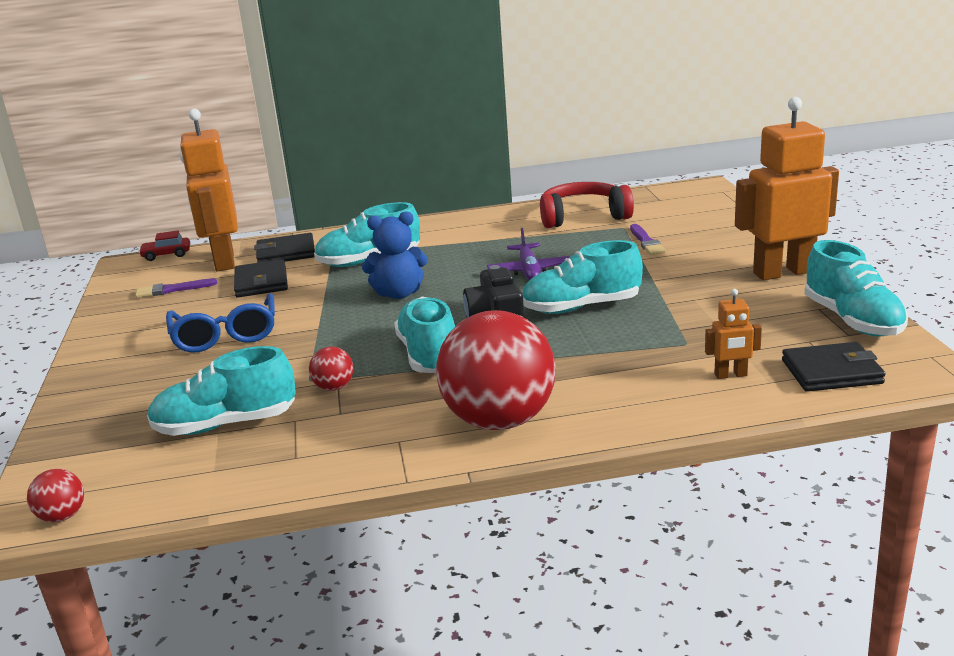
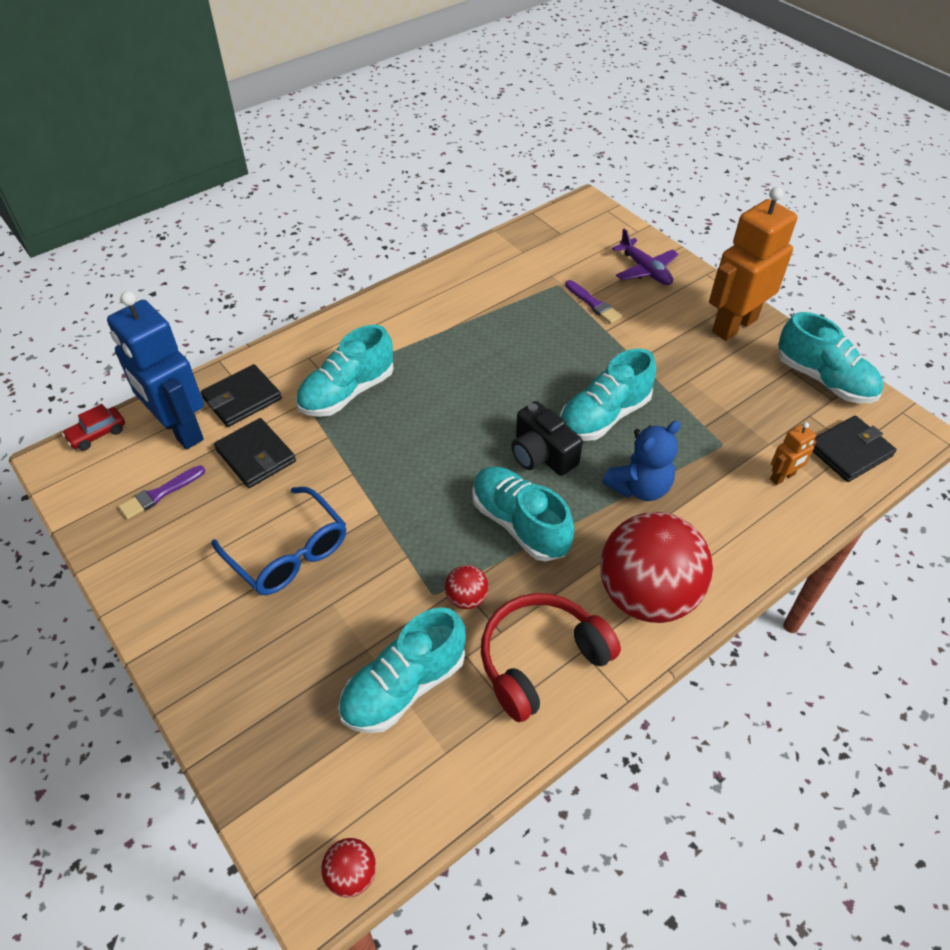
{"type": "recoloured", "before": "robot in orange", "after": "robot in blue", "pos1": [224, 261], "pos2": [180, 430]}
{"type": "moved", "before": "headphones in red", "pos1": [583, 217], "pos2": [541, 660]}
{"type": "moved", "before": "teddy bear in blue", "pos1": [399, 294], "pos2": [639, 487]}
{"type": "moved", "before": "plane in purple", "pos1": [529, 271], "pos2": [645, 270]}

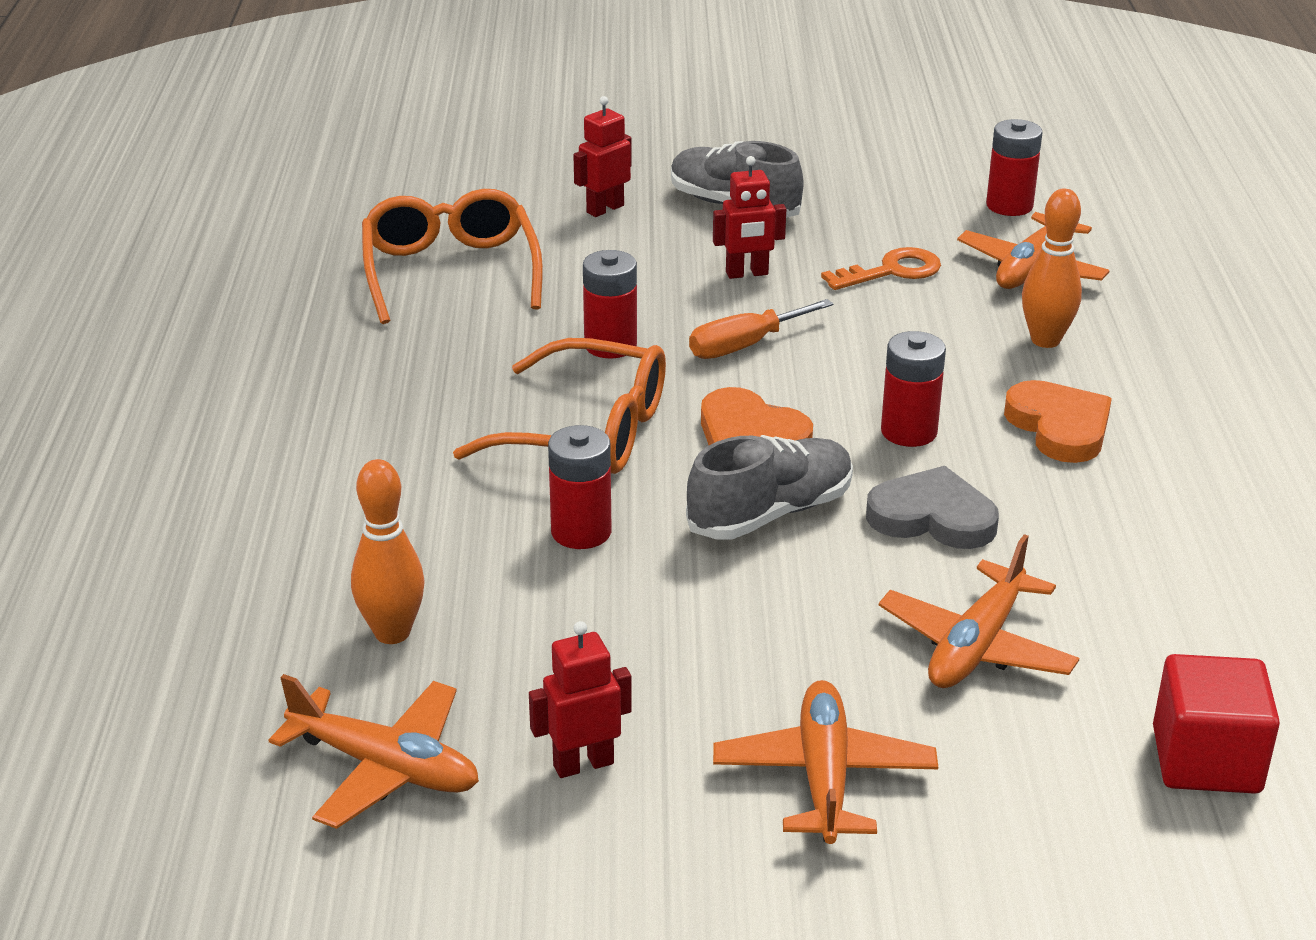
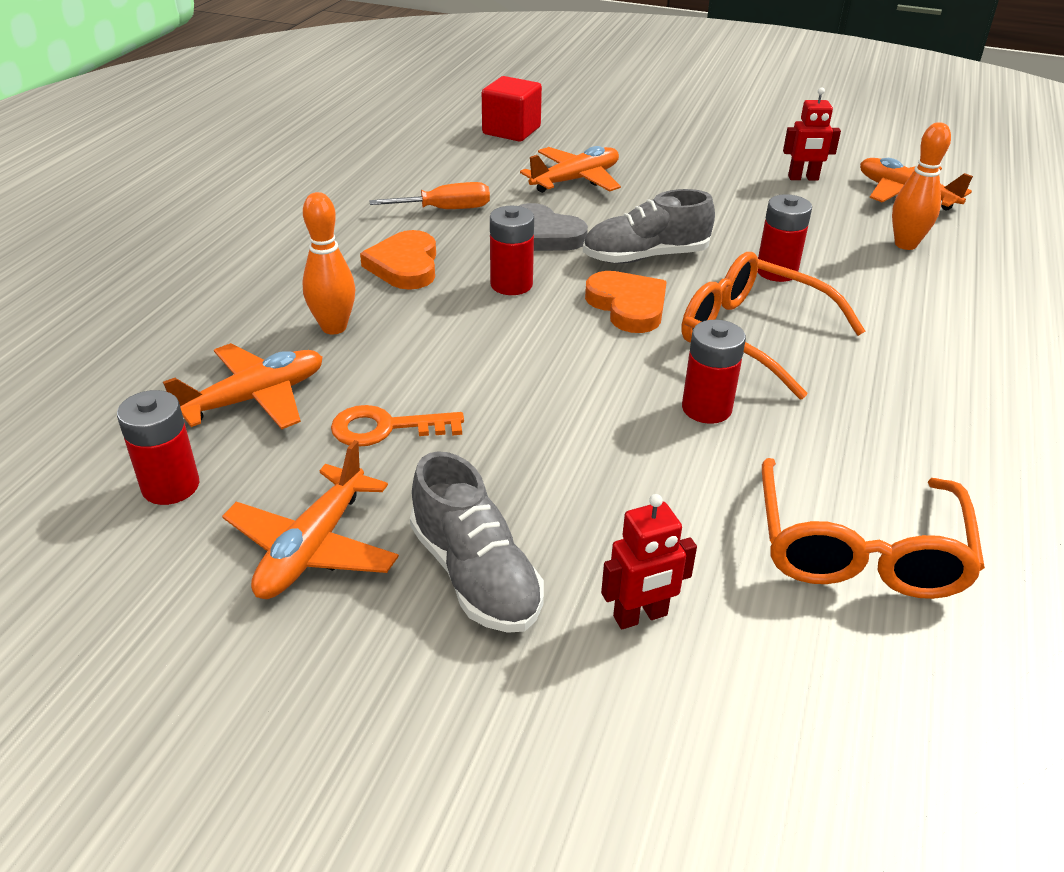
{"type": "removed", "before": "robot in red", "pos1": [747, 274]}
{"type": "moved", "before": "screwdriver in orange", "pos1": [744, 346], "pos2": [446, 209]}
{"type": "moved", "before": "plane in orange", "pos1": [823, 776], "pos2": [313, 547]}

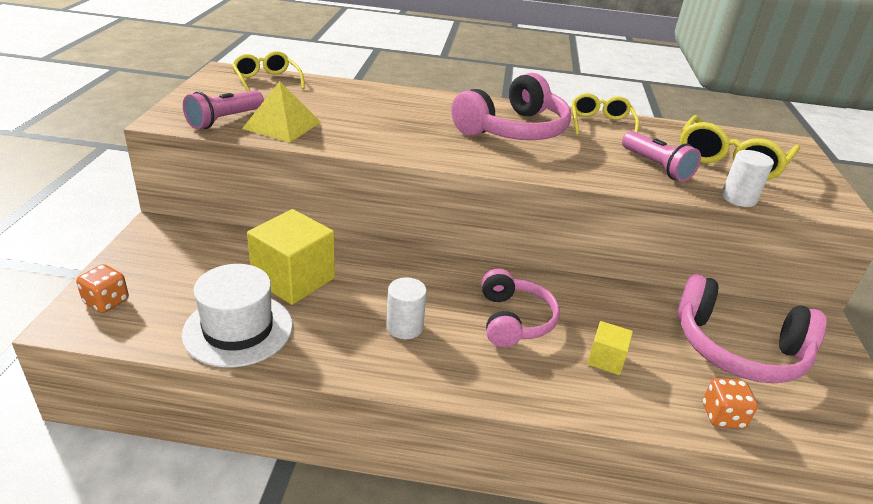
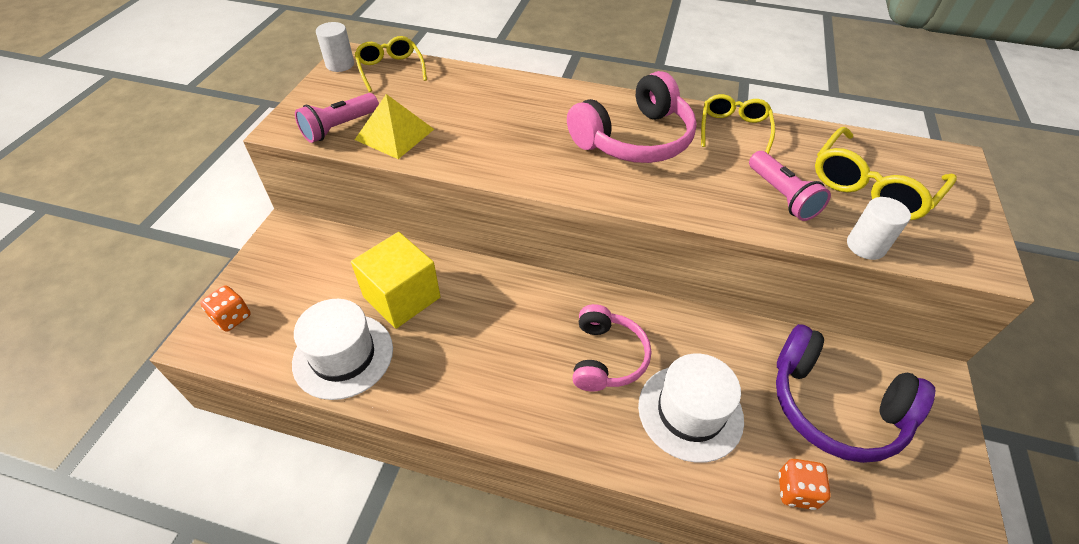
{"type": "recoloured", "before": "headphones in pink", "after": "headphones in purple", "pos1": [738, 349], "pos2": [834, 407]}
{"type": "moved", "before": "cylinder in white", "pos1": [404, 327], "pos2": [340, 64]}
{"type": "replaced", "before": "cube in yellow", "after": "hat in white", "pos1": [606, 359], "pos2": [690, 412]}

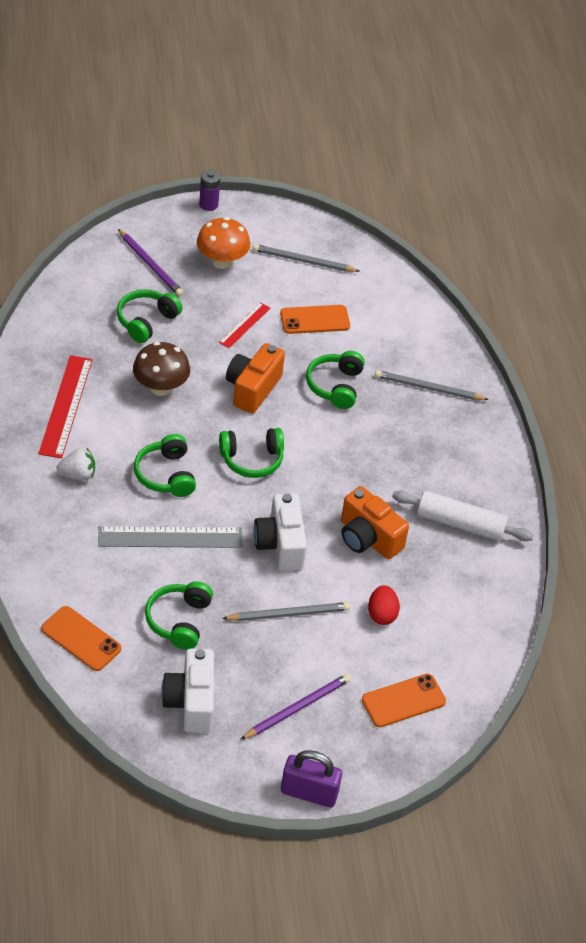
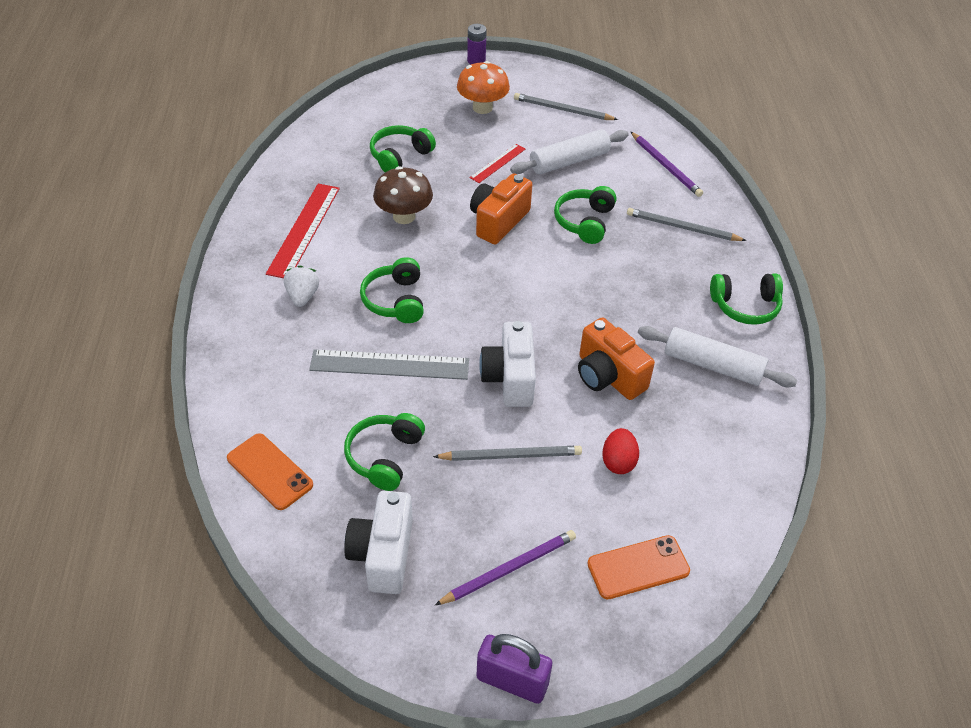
{"type": "moved", "before": "pencil in purple", "pos1": [150, 265], "pos2": [666, 166]}
{"type": "replaced", "before": "phone in orange", "after": "rolling pin in white", "pos1": [315, 320], "pos2": [569, 161]}
{"type": "moved", "before": "headphones in green", "pos1": [252, 459], "pos2": [745, 306]}
{"type": "turned", "before": "strawberry in white", "pos1": [78, 475], "pos2": [302, 296], "turn": -90}

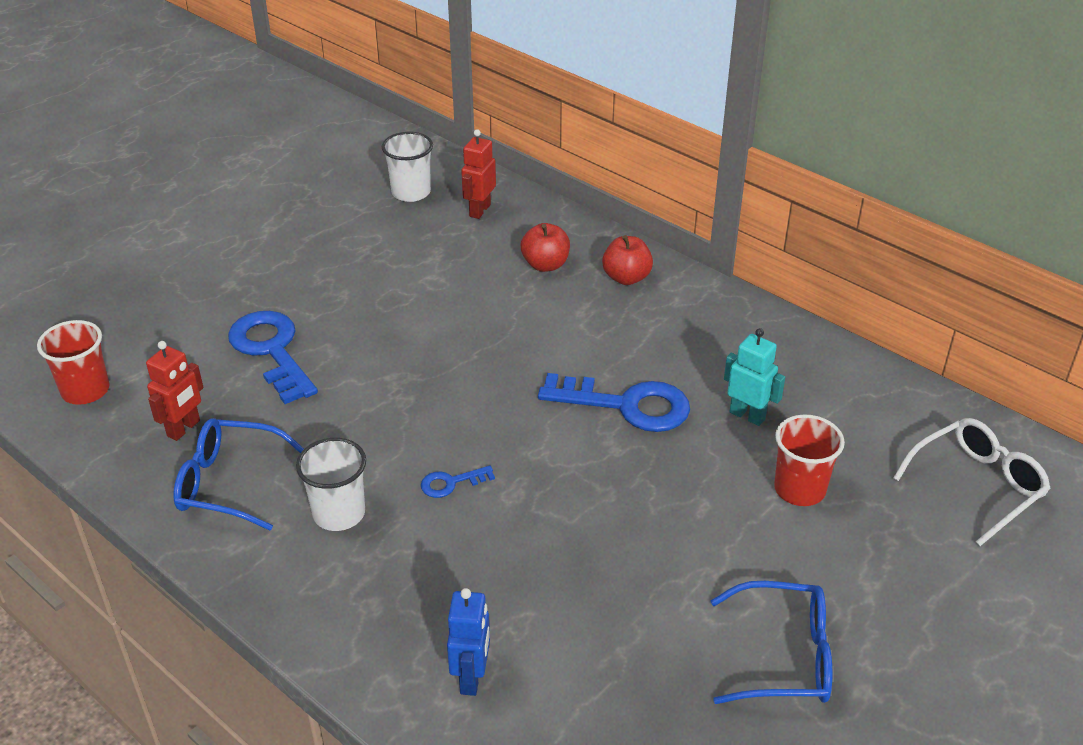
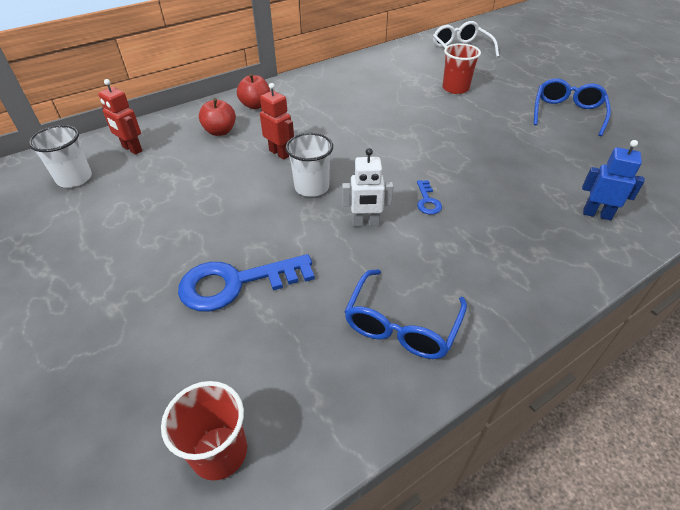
{"type": "removed", "before": "robot in turquoise", "pos1": [747, 415]}
{"type": "moved", "before": "robot in red", "pos1": [184, 429], "pos2": [279, 153]}
{"type": "removed", "before": "key in blue", "pos1": [627, 405]}
{"type": "moved", "before": "cup in white", "pos1": [339, 513], "pos2": [311, 187]}
{"type": "added", "after": "robot in white", "pos2": [365, 223]}

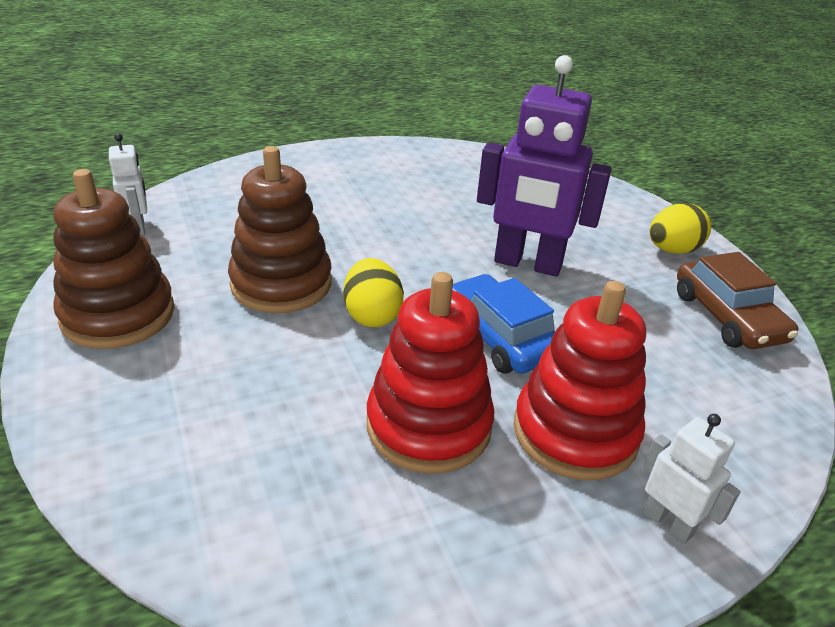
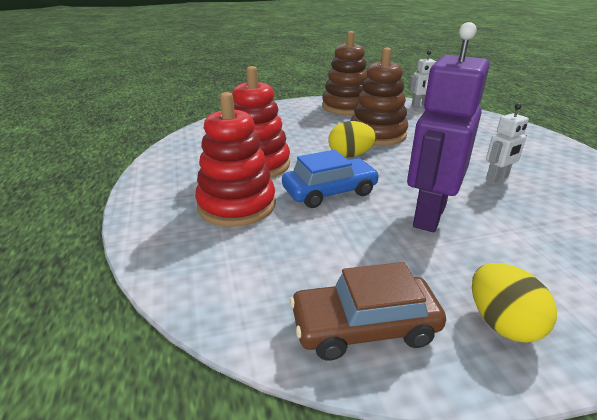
{"type": "moved", "before": "robot in white", "pos1": [668, 523], "pos2": [497, 178]}

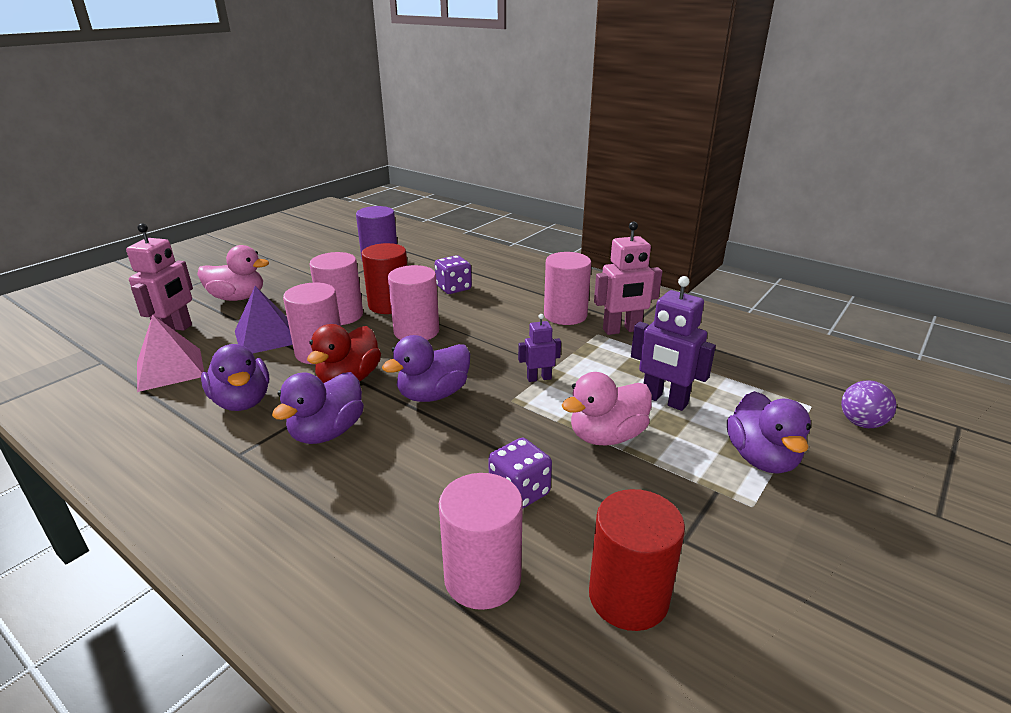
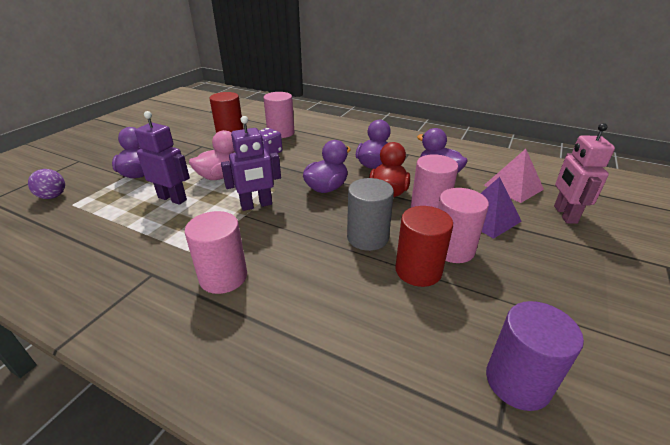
{"type": "removed", "before": "robot in pink", "pos1": [622, 330]}
{"type": "removed", "before": "duck in pink", "pos1": [237, 298]}
{"type": "removed", "before": "dice in purple", "pos1": [453, 288]}
{"type": "recoloured", "before": "cylinder in pink", "after": "cylinder in grey", "pos1": [416, 331], "pos2": [367, 237]}
{"type": "resized", "before": "robot in purple", "pos1": [539, 378], "pos2": [256, 205], "scale": 1.76}

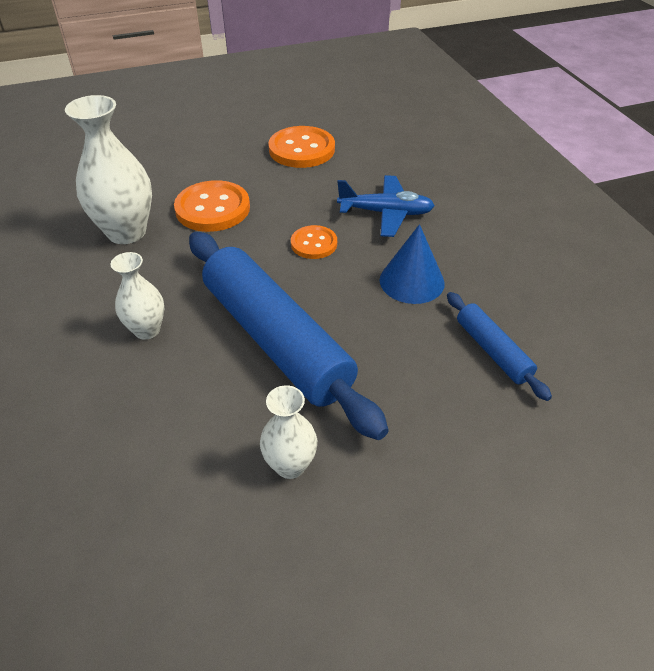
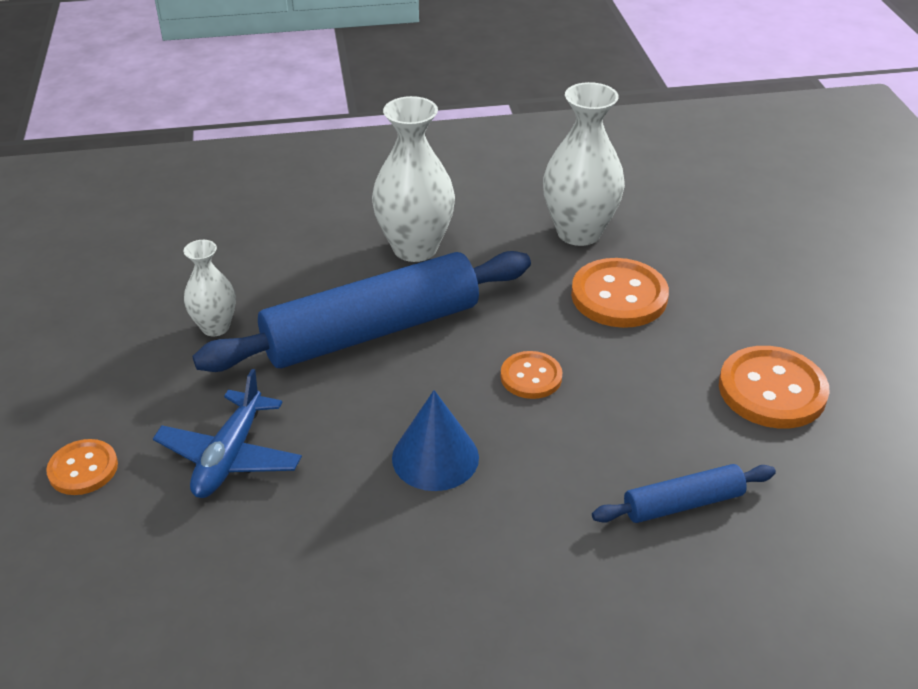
{"type": "moved", "before": "plane in blue", "pos1": [386, 213], "pos2": [230, 456]}
{"type": "resized", "before": "vase in white", "pos1": [147, 330], "pos2": [415, 248], "scale": 1.75}
{"type": "moved", "before": "rolling pin in blue", "pos1": [492, 351], "pos2": [682, 503]}
{"type": "added", "after": "button in orange", "pos2": [83, 469]}

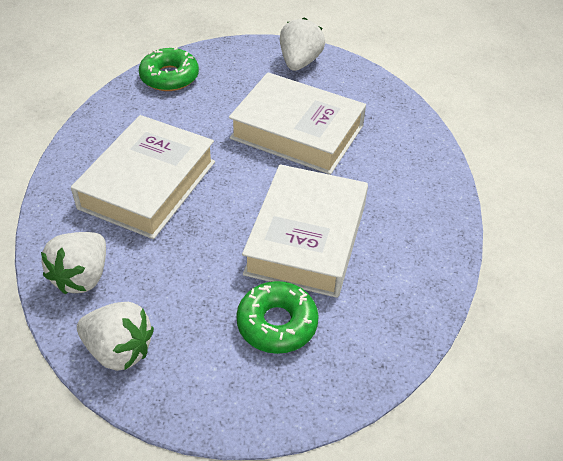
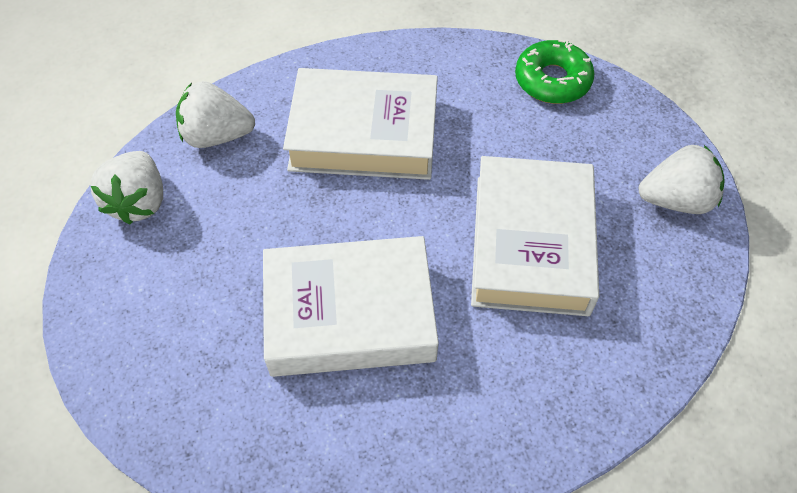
{"type": "removed", "before": "donut in green", "pos1": [277, 323]}

